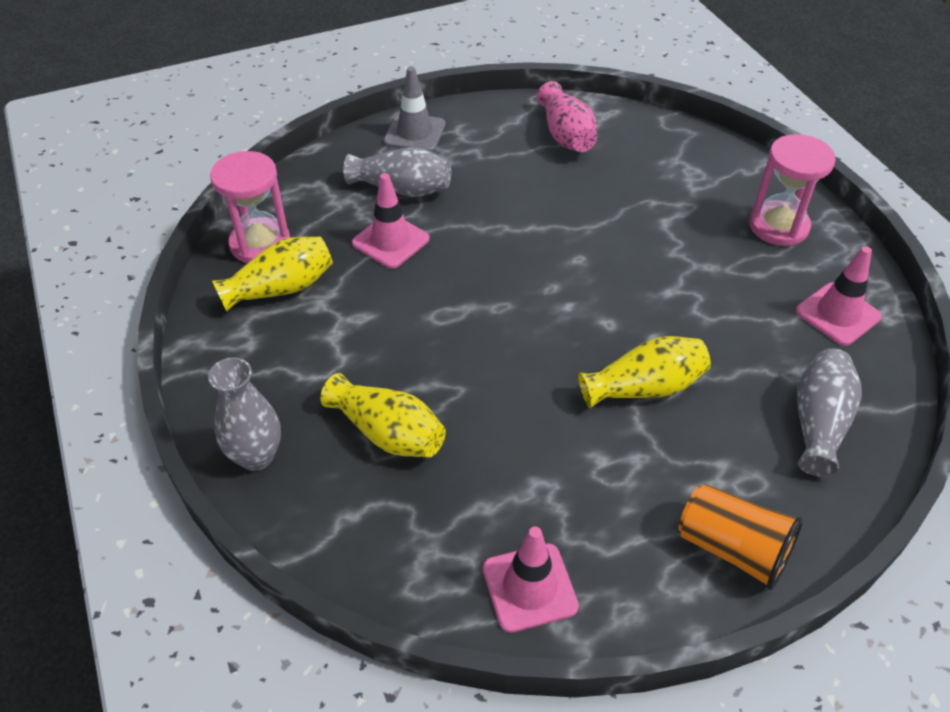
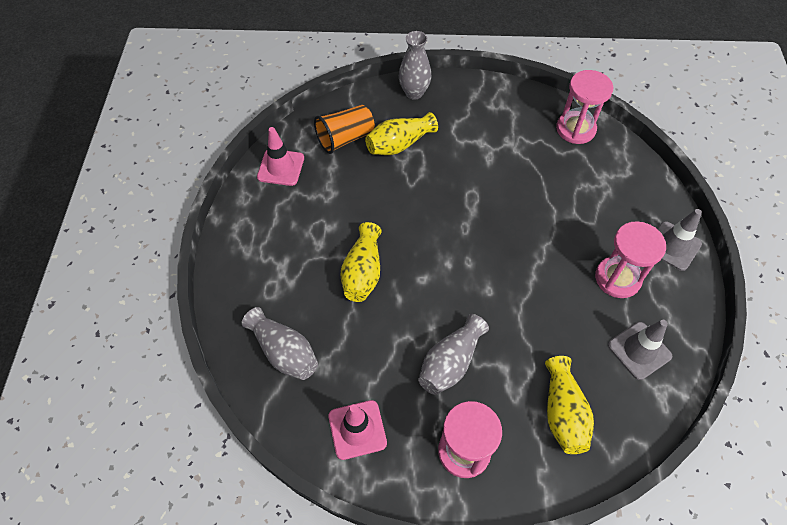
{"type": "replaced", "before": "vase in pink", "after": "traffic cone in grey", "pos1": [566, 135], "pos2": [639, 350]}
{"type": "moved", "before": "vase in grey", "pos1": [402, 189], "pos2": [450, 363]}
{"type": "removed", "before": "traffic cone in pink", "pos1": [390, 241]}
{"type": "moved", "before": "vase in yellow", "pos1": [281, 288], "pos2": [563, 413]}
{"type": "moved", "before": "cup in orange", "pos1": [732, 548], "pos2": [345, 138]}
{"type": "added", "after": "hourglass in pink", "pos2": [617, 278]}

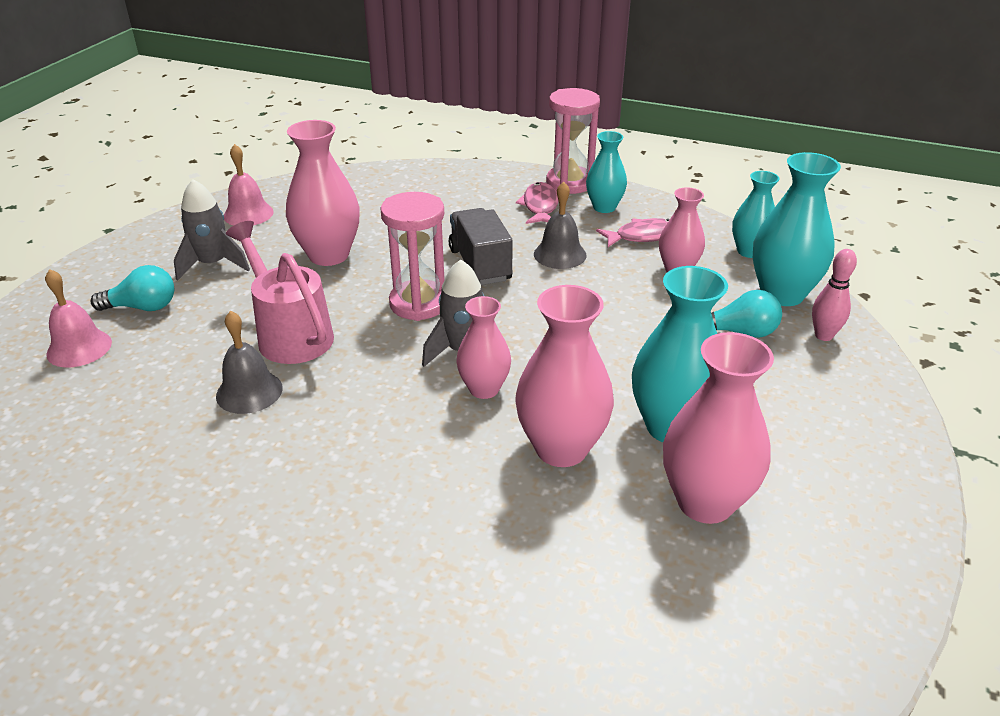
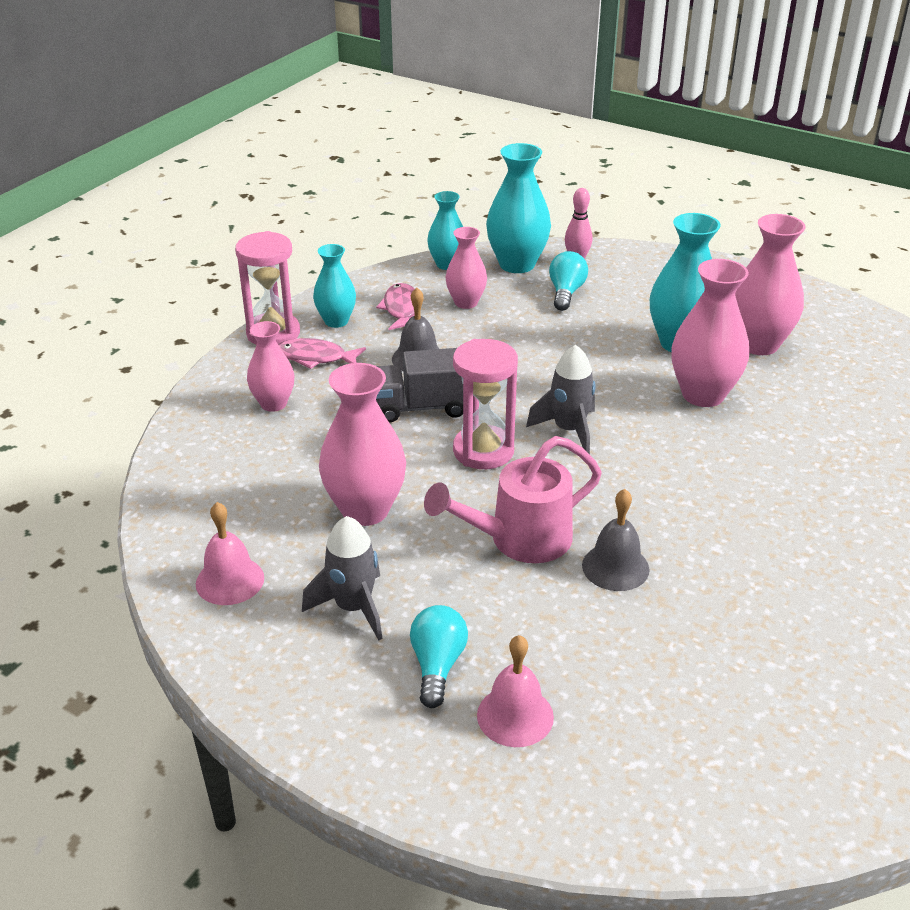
{"type": "moved", "before": "vase in pink", "pos1": [484, 389], "pos2": [273, 404]}

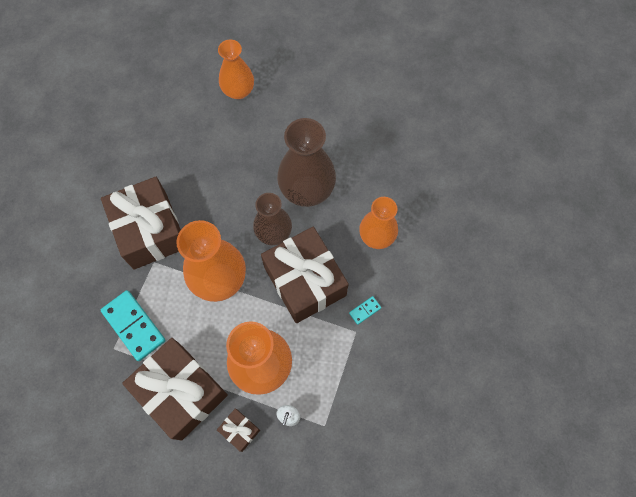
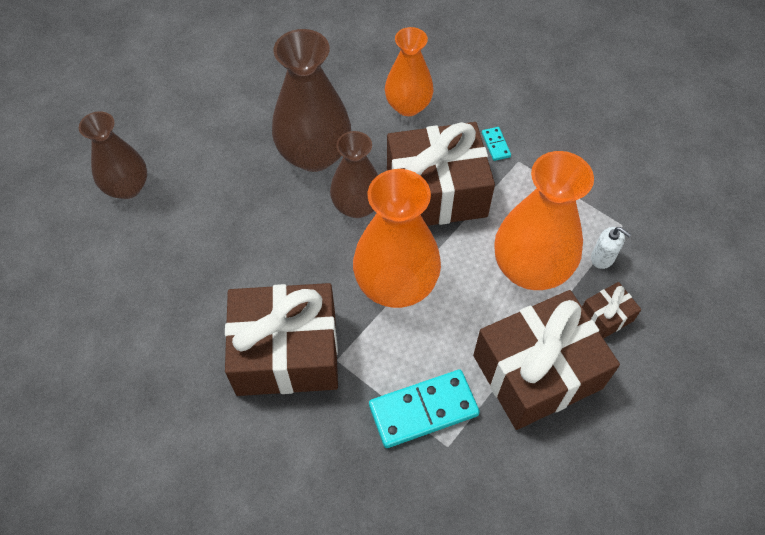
{"type": "recoloured", "before": "vase in orange", "after": "vase in brown", "pos1": [238, 91], "pos2": [127, 187]}

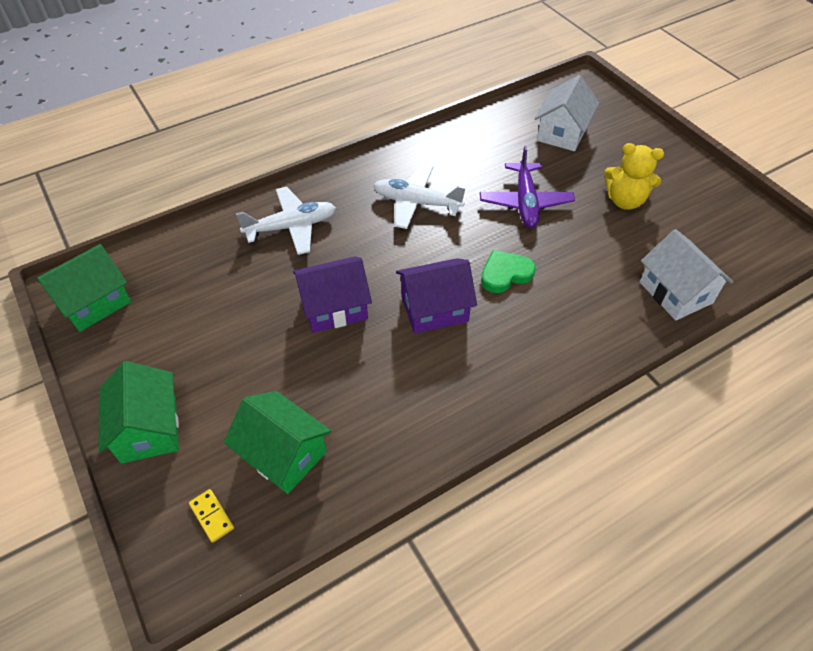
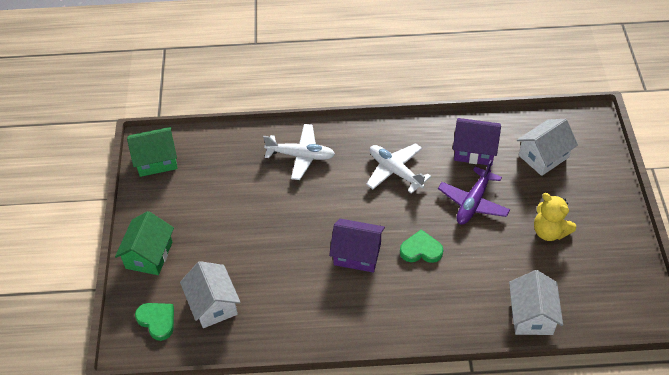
{"type": "moved", "before": "house in purple", "pos1": [334, 307], "pos2": [474, 150]}
{"type": "recoloured", "before": "house in green", "after": "house in white", "pos1": [283, 454], "pos2": [213, 304]}
{"type": "replaced", "before": "domino in yellow", "after": "heart in green", "pos1": [212, 516], "pos2": [157, 321]}

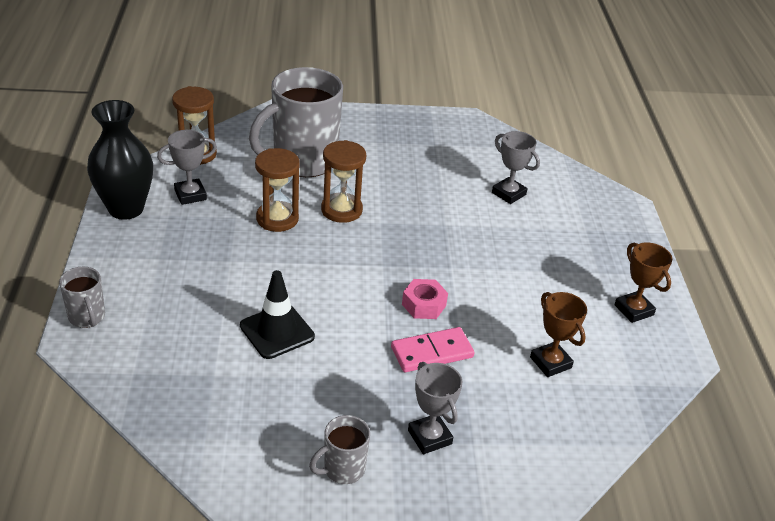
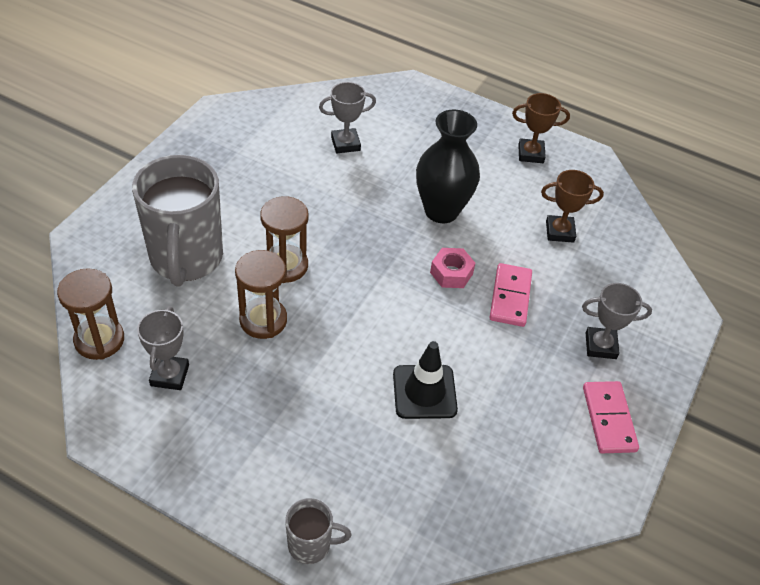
{"type": "moved", "before": "vase in black", "pos1": [126, 209], "pos2": [441, 211]}
{"type": "replaced", "before": "mug in grey", "after": "domino in pink", "pos1": [343, 469], "pos2": [609, 419]}

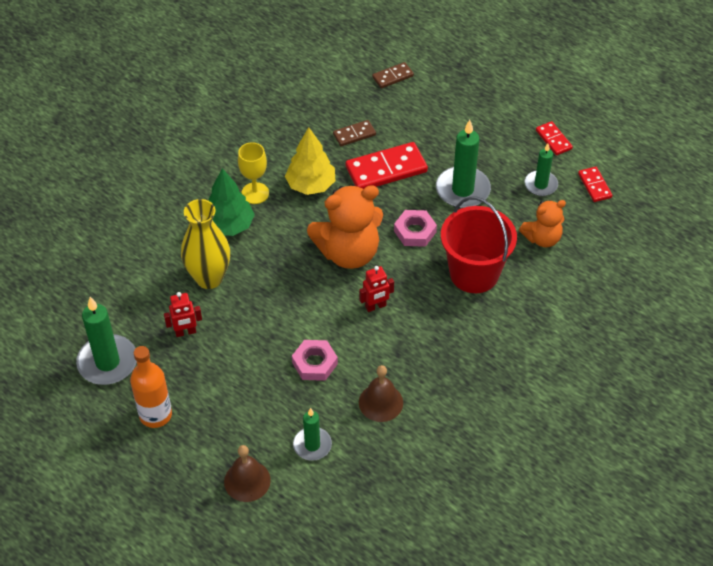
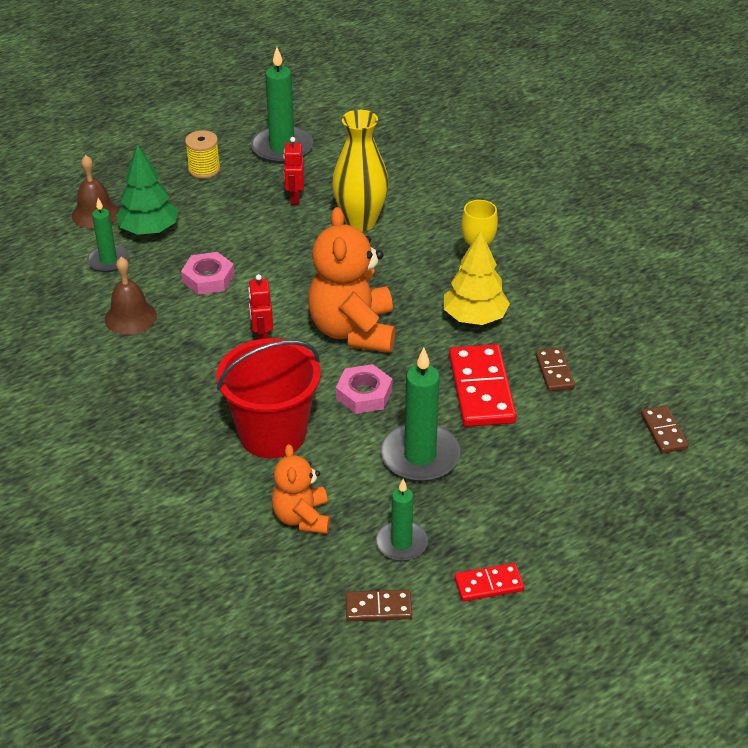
{"type": "recoloured", "before": "domino in red", "after": "domino in brown", "pos1": [594, 186], "pos2": [378, 607]}
{"type": "moved", "before": "tree in green", "pos1": [229, 226], "pos2": [149, 230]}
{"type": "replaced", "before": "bottle in orange", "after": "spool in yellow", "pos1": [155, 415], "pos2": [204, 169]}

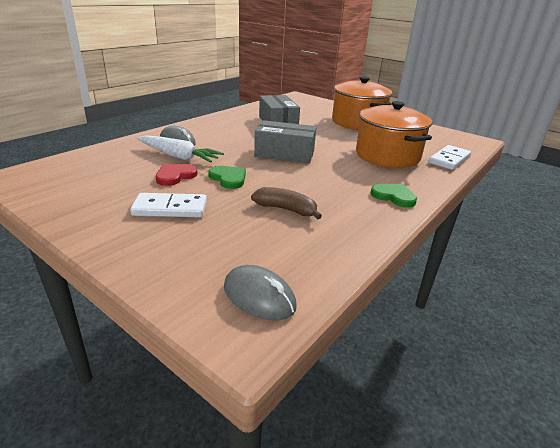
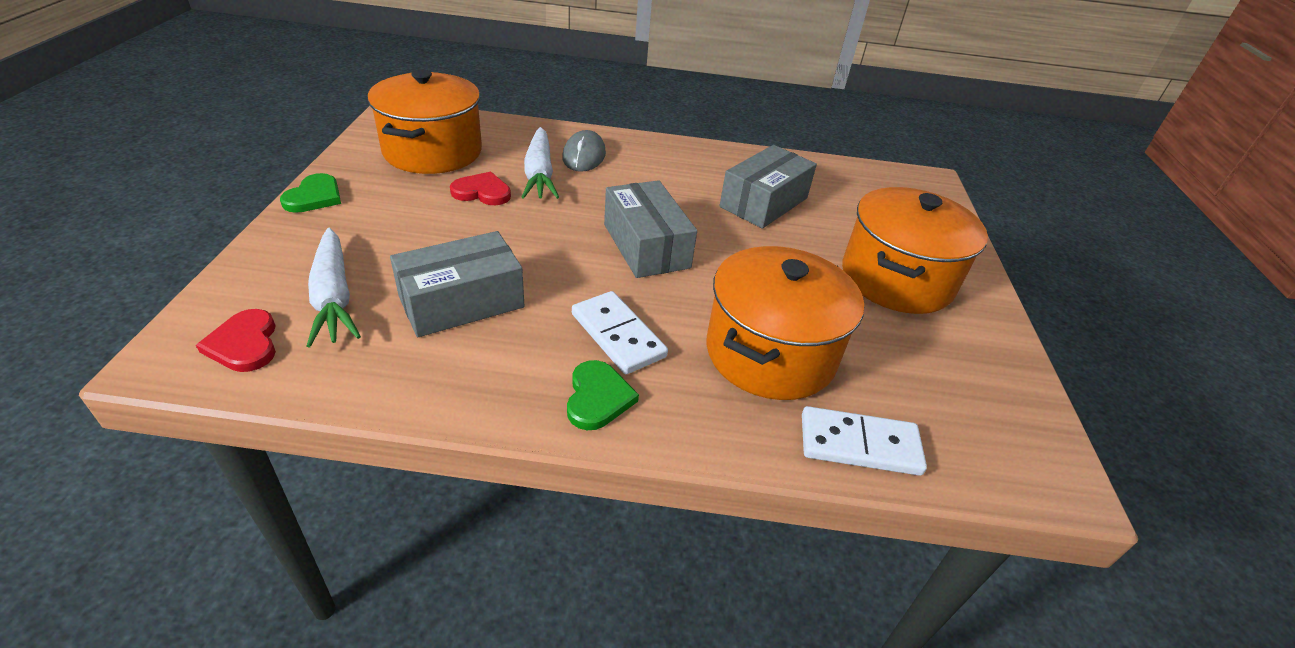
{"type": "moved", "before": "heart in green", "pos1": [228, 178], "pos2": [314, 197]}
{"type": "replaced", "before": "banana in brown", "after": "box in grey", "pos1": [286, 209], "pos2": [462, 302]}
{"type": "moved", "before": "domino in white", "pos1": [170, 208], "pos2": [617, 335]}
{"type": "replaced", "before": "mouse in grey", "after": "heart in red", "pos1": [259, 296], "pos2": [244, 344]}
{"type": "added", "after": "pot in orange", "pos2": [433, 151]}
{"type": "added", "after": "carrot in white", "pos2": [333, 297]}

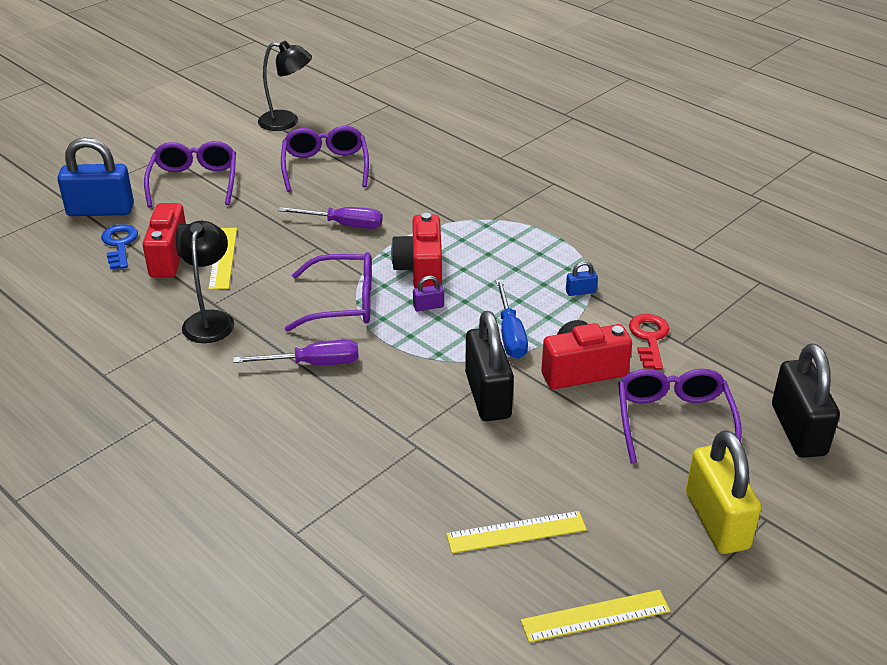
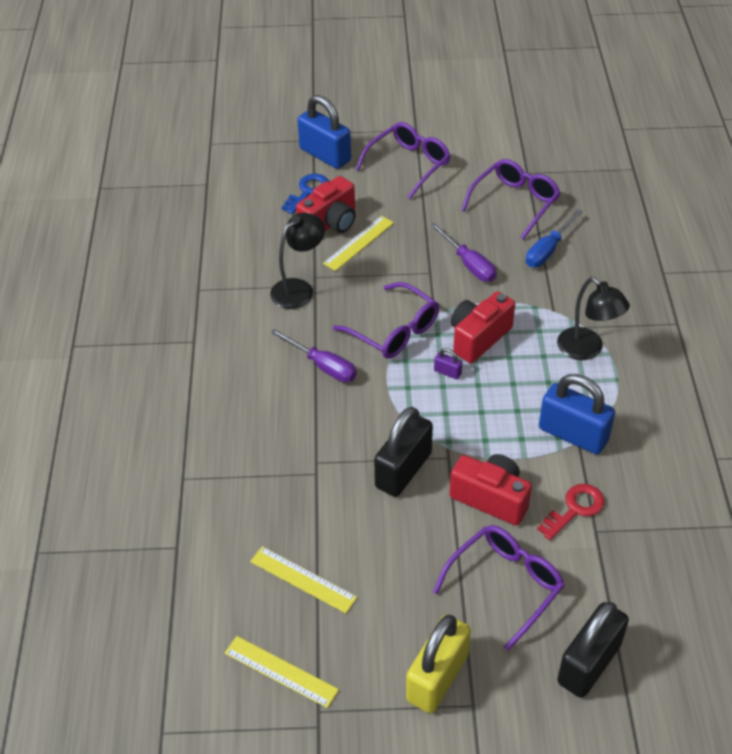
{"type": "moved", "before": "lamp in black", "pos1": [287, 122], "pos2": [587, 350]}
{"type": "resized", "before": "padlock in blue", "pos1": [580, 291], "pos2": [573, 434], "scale": 2.41}
{"type": "moved", "before": "screwdriver in blue", "pos1": [510, 334], "pos2": [548, 250]}

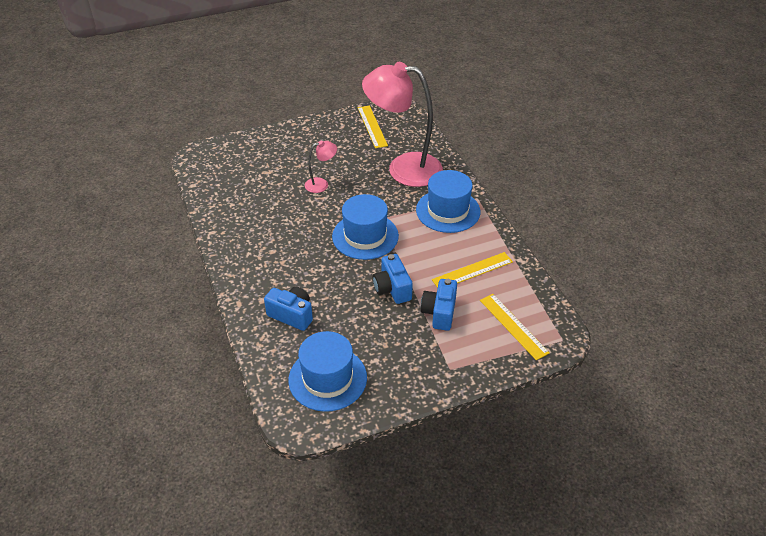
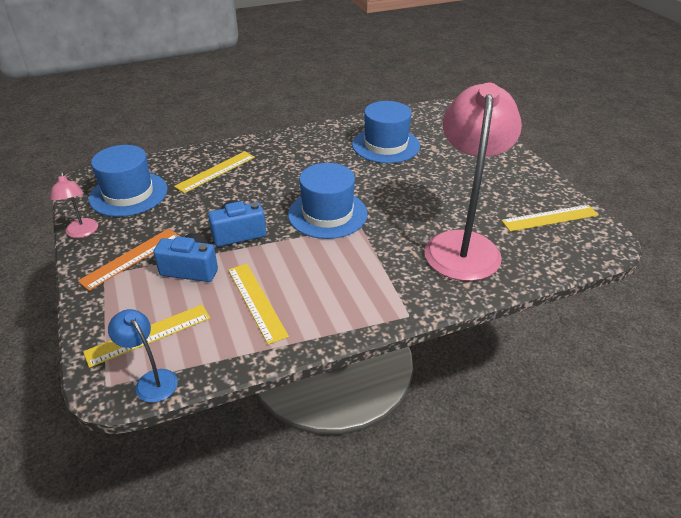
{"type": "moved", "before": "lamp in pink", "pos1": [321, 184], "pos2": [82, 232]}
{"type": "moved", "before": "hat in blue", "pos1": [448, 211], "pos2": [386, 145]}
{"type": "replaced", "before": "camera in blue", "after": "ruler in yellow", "pos1": [292, 315], "pos2": [216, 172]}
{"type": "added", "after": "ruler in orange", "pos2": [131, 258]}
{"type": "added", "after": "lamp in blue", "pos2": [151, 380]}

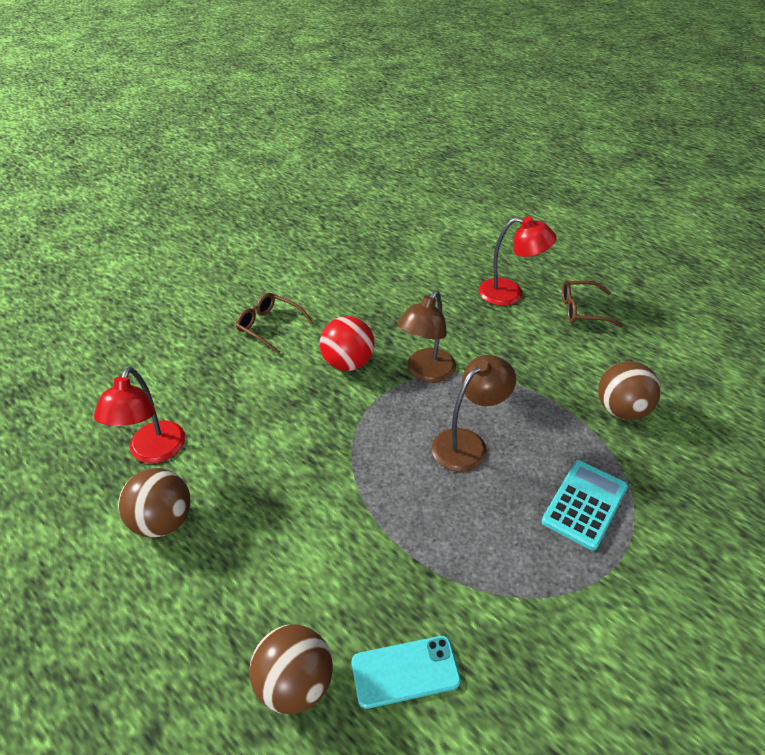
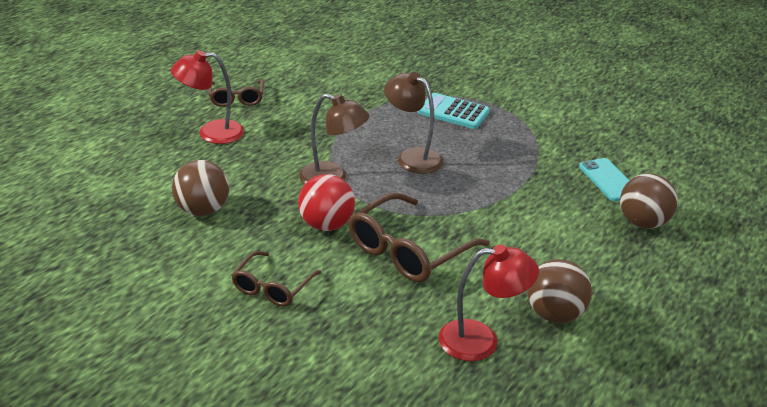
{"type": "turned", "before": "lamp in red", "pos1": [510, 294], "pos2": [211, 133], "turn": -105}
{"type": "moved", "before": "ball in brown", "pos1": [621, 410], "pos2": [202, 210]}
{"type": "added", "after": "glasses in brown", "pos2": [408, 251]}

